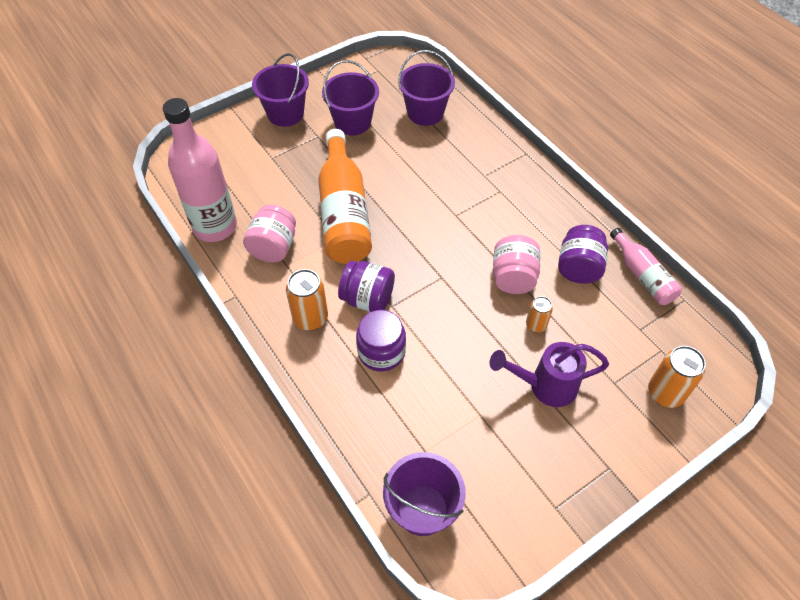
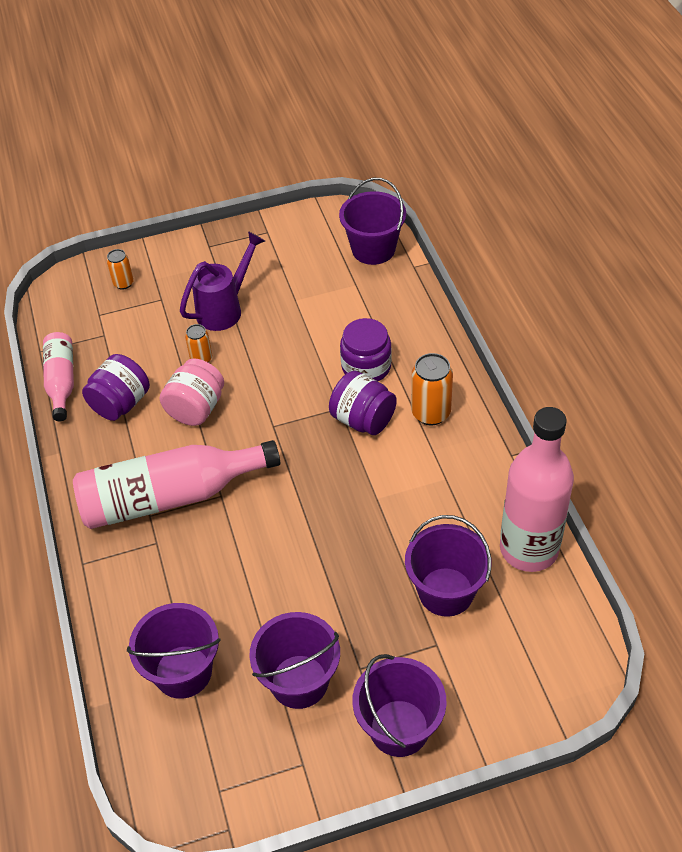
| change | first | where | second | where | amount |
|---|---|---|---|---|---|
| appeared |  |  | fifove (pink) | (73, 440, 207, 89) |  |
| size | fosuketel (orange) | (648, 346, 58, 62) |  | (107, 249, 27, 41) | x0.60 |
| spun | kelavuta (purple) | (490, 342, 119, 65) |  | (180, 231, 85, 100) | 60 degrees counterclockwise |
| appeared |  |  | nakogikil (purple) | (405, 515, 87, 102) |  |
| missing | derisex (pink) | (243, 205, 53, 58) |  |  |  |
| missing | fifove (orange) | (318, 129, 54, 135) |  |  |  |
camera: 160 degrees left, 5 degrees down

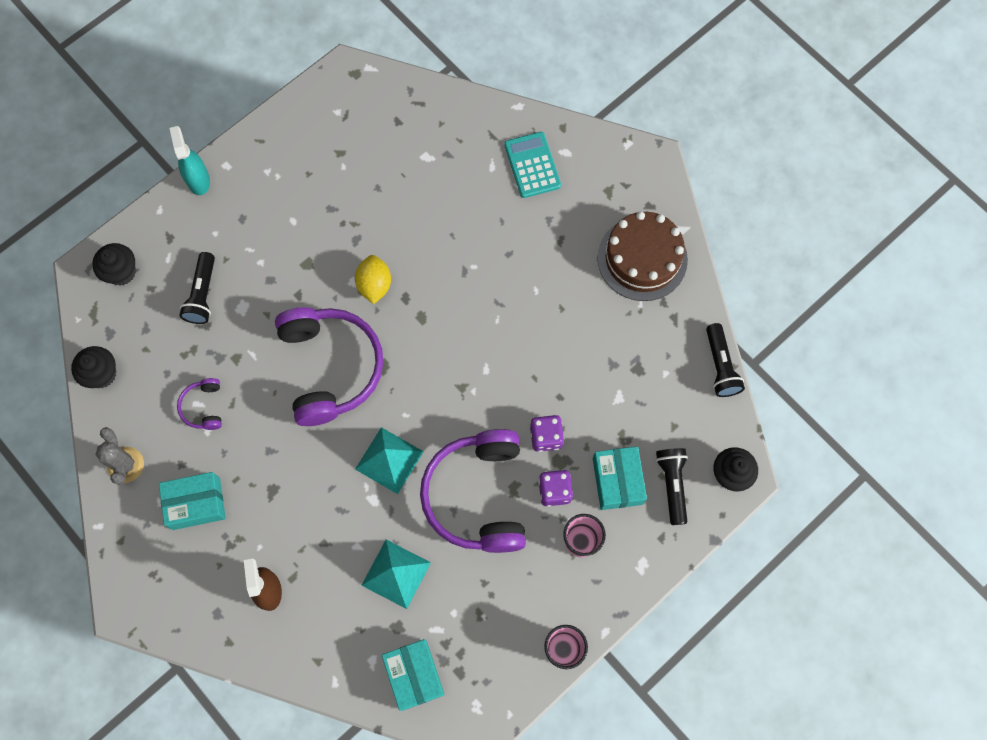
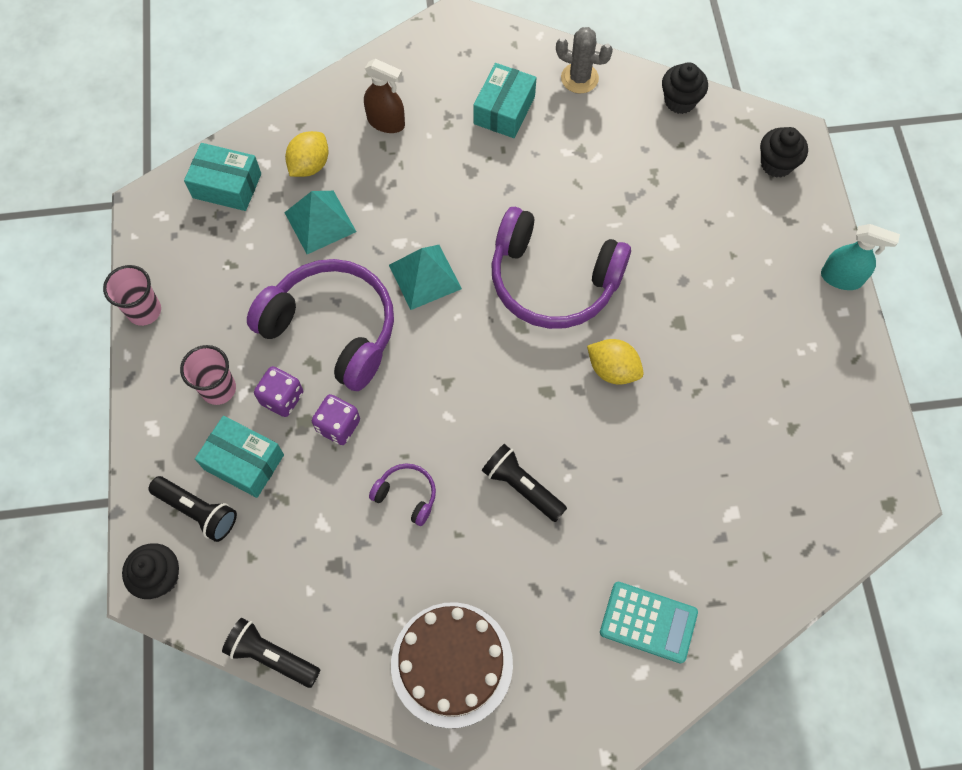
| change | first | where | second | where | amount |
|---|---|---|---|---|---|
| appeared |  |  | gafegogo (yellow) | (285, 131, 43, 46) |  |
| relocated | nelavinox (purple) | (177, 378, 45, 52) |  | (369, 463, 67, 63) |  |
| relocated | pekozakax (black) | (179, 252, 36, 72) |  | (482, 444, 85, 78) |  |
camera: 125 degrees right, 5 degrees down

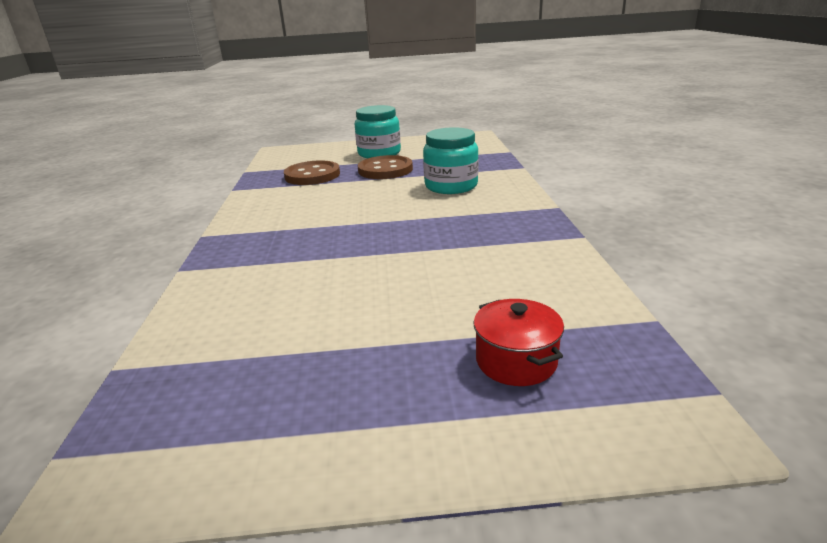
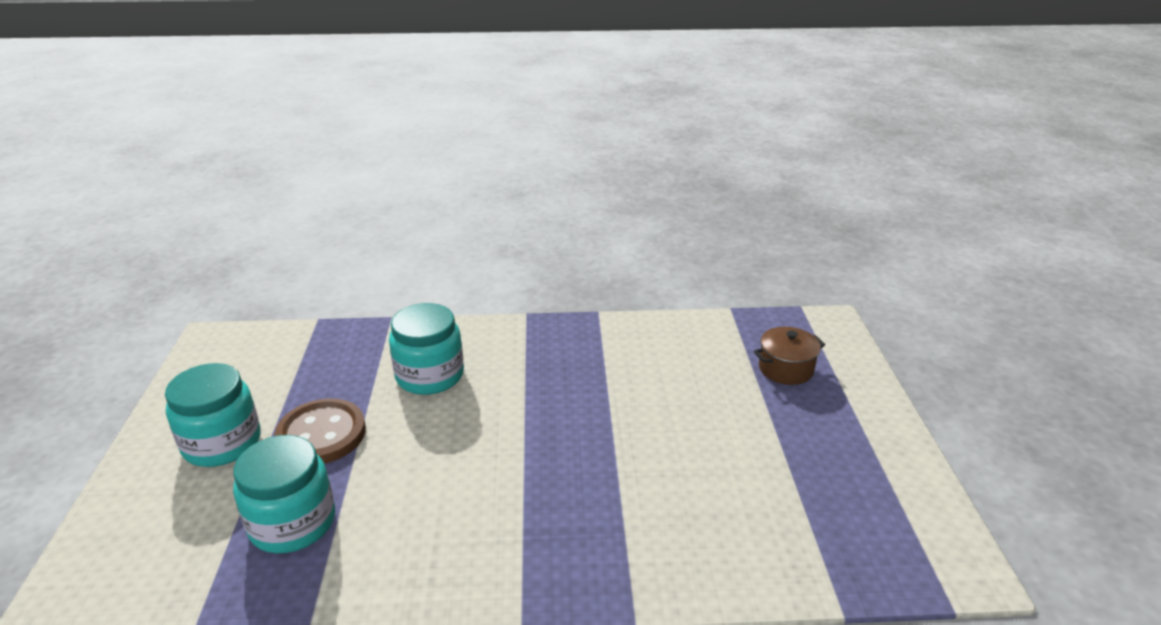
| change | first | where | second | where | amount |
|---|---|---|---|---|---|
| exchanged | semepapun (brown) | (284, 160, 56, 25) | derisex (turquoise) | (233, 435, 102, 118) |  |
| colour | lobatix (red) | (474, 299, 90, 87) | lobatix (brown) | (754, 327, 71, 58) |  |
camera: 90 degrees left, 5 degrees up

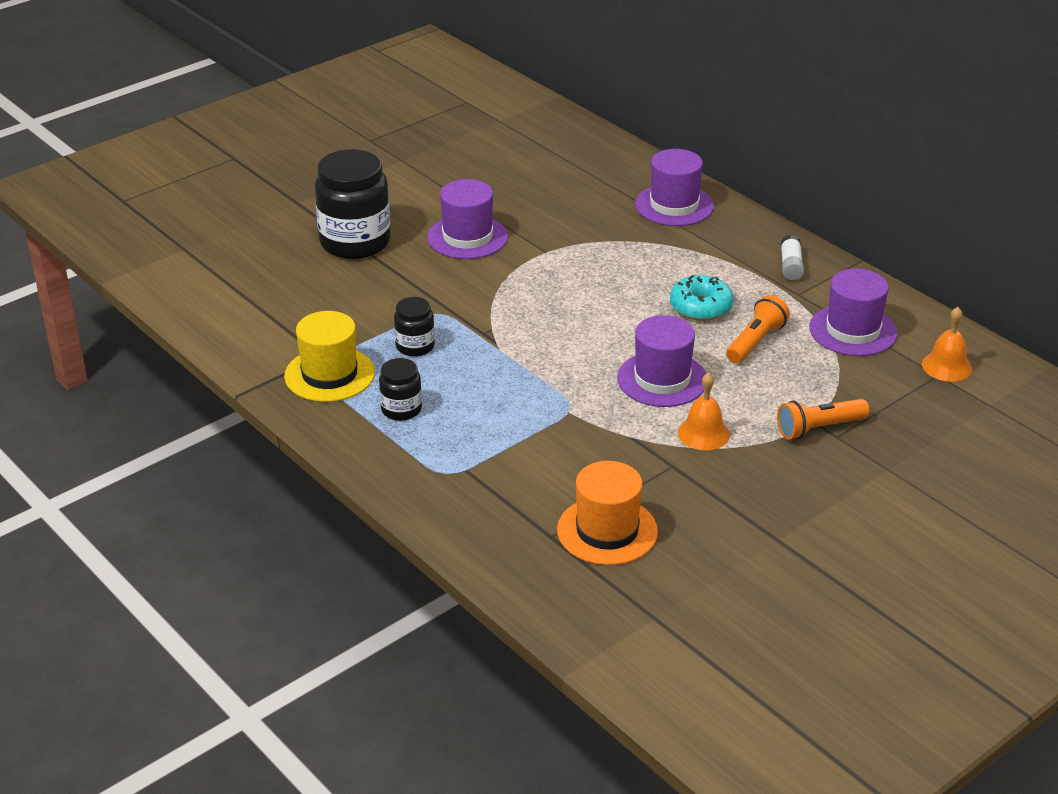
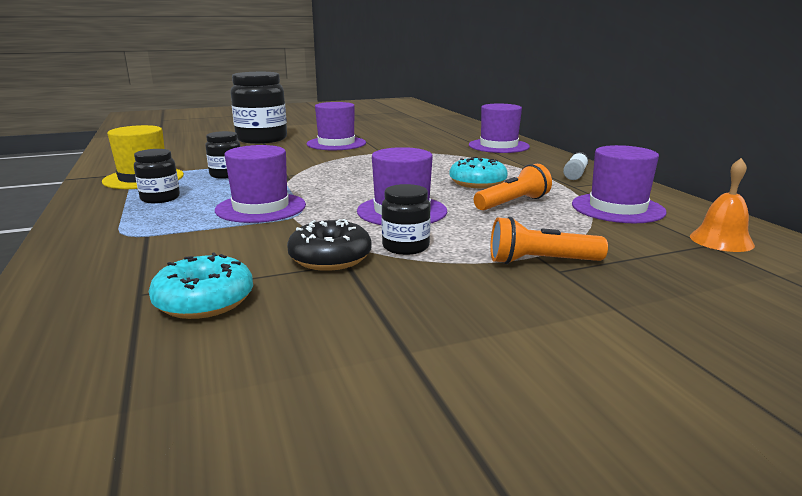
| change | first | where | second | where | amount |
|---|---|---|---|---|---|
| exchanged | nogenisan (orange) | (557, 461, 101, 104) | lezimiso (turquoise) | (149, 252, 104, 67) |  |
| appeared |  |  | nogenisan (purple) | (215, 145, 91, 78) |  |
| appeared |  |  | lezimiso (black) | (287, 219, 85, 52) |  |
| exchanged | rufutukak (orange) | (678, 373, 52, 77) | derisex (black) | (382, 184, 49, 71) |  |
camera: 20 degrees right, 15 degrees down

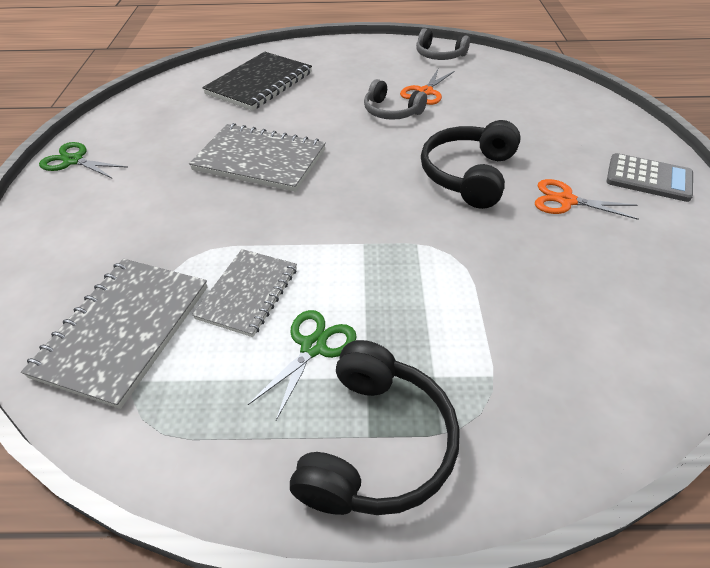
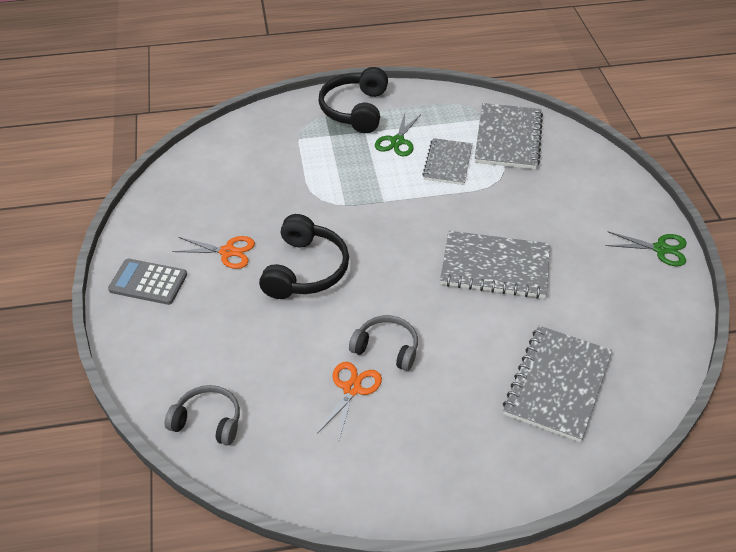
| change | first | where | second | where | amount |
|---|---|---|---|---|---|
| relocated | nelavinox (grey) | (416, 28, 54, 32) |  | (165, 385, 75, 60) |  |
| colour | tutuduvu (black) | (202, 52, 110, 59) | tutuduvu (grey) | (503, 326, 109, 116) |  |
camera: 170 degrees right, 0 degrees up

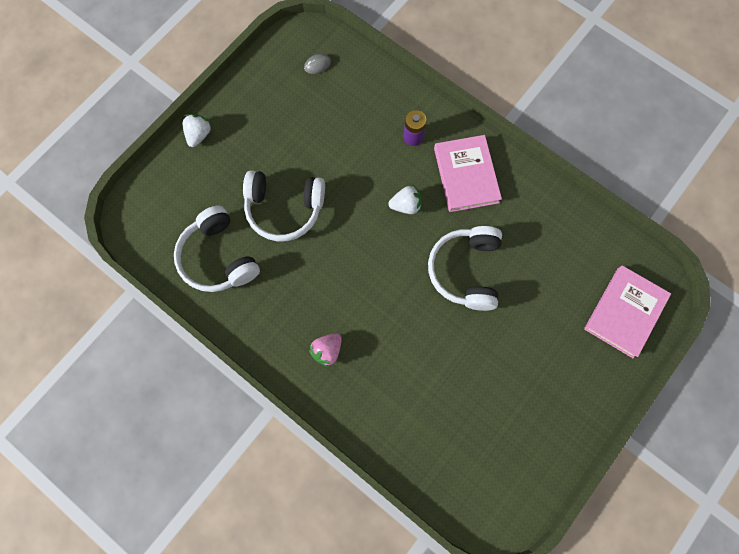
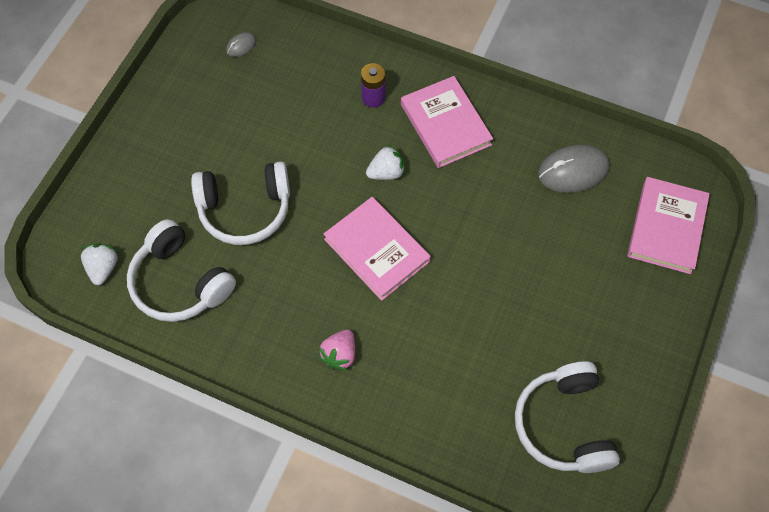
| change | first | where | second | where | amount |
|---|---|---|---|---|---|
| relocated | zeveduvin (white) | (183, 114, 29, 33) |  | (81, 243, 37, 42) |  |
| appeared |  |  | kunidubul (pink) | (324, 197, 107, 104) |  |
| relocated | nelavinox (white) | (428, 226, 74, 85) |  | (515, 361, 105, 112) |  |
| appeared |  |  | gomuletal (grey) | (538, 144, 72, 49) |  |
camera: 15 degrees left, 10 degrees down

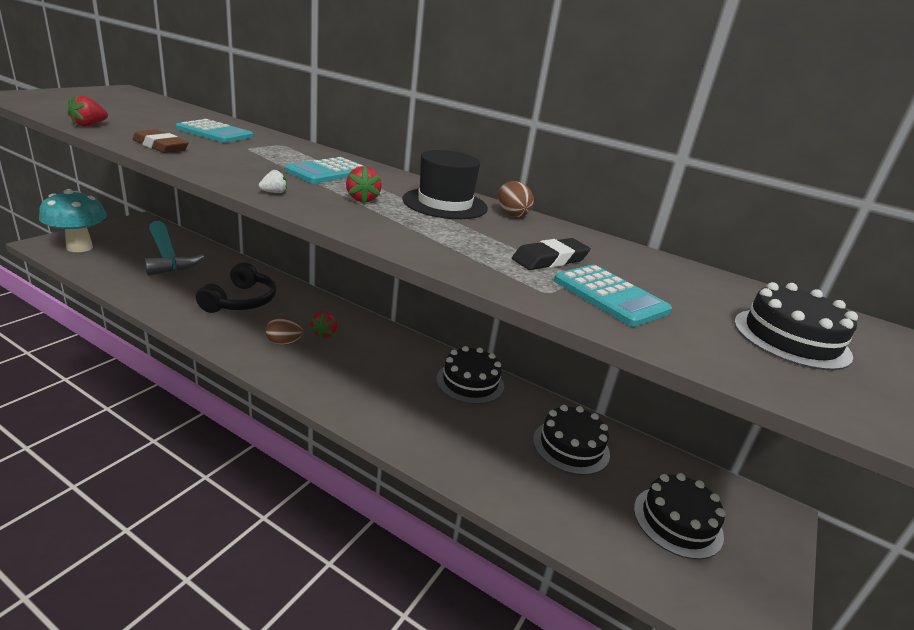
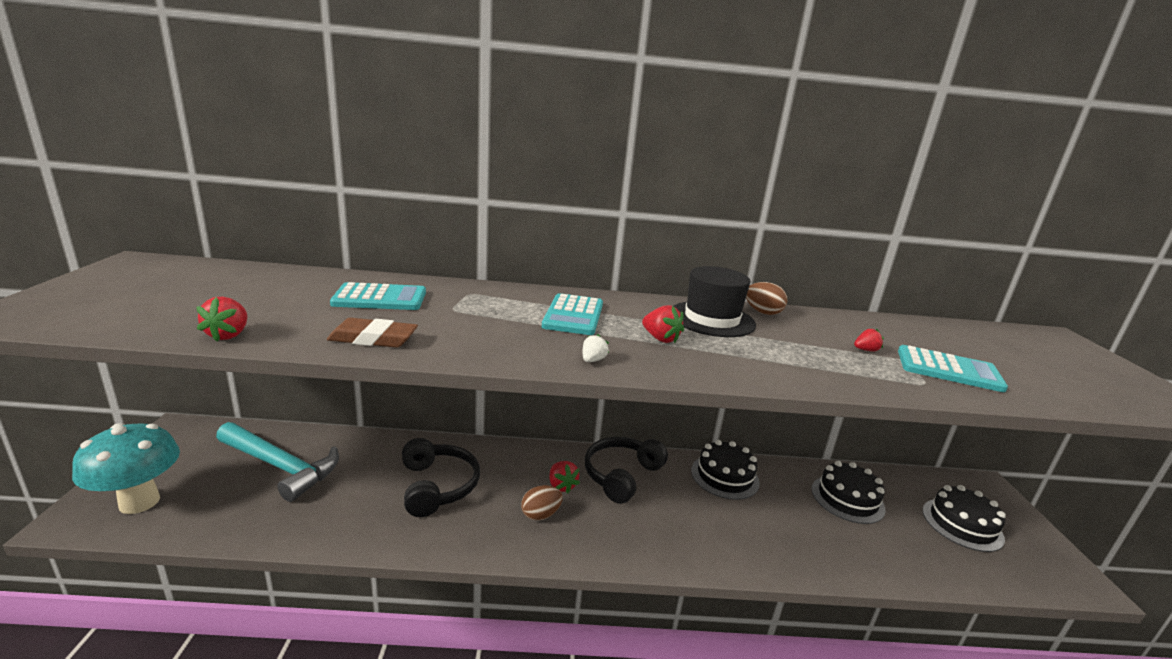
| change | first | where | second | where | amount |
|---|---|---|---|---|---|
| appeared |  |  | nelavinox (black) | (584, 437, 84, 67) |  |
| exchanged | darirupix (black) | (512, 238, 79, 32) | zeveduvin (red) | (854, 329, 30, 22) |  |
| missing | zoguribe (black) | (734, 282, 124, 88) |  |  |  |
camera: 30 degrees left, 5 degrees down

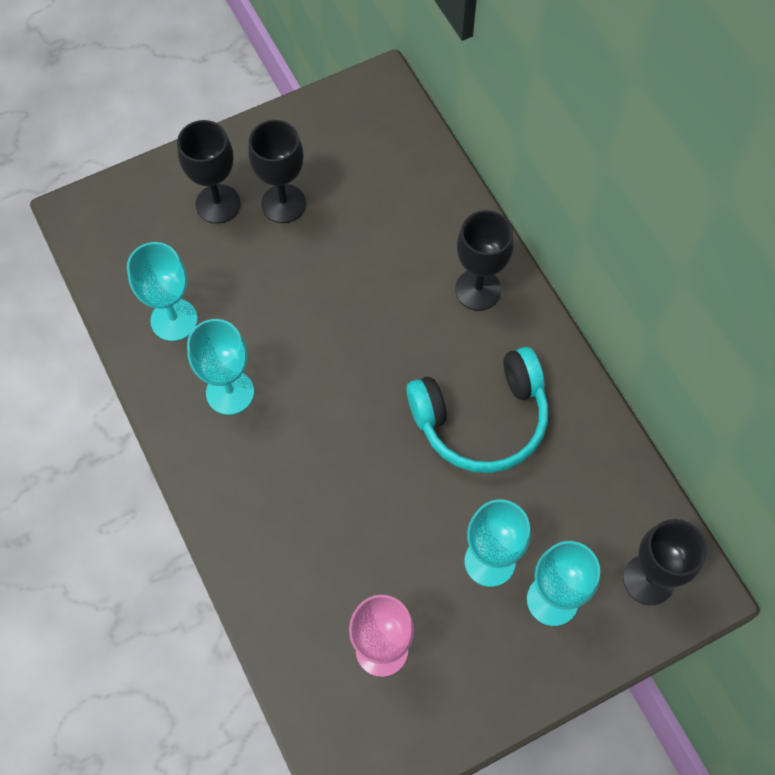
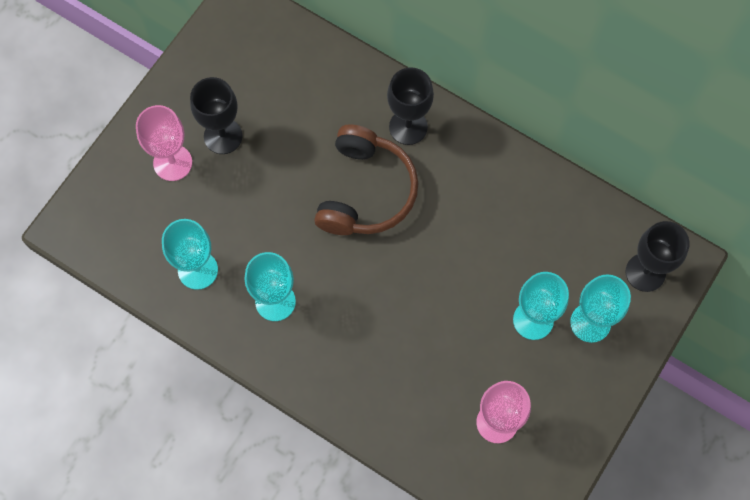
| change | first | where | second | where | amount |
|---|---|---|---|---|---|
| colour | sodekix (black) | (177, 120, 64, 104) | sodekix (pink) | (136, 105, 56, 76) |  |
| appeared |  |  | nelavinox (brown) | (314, 124, 104, 111) |  |
| missing | nelavinox (turquoise) | (407, 347, 141, 126) |  |  |  |
camera: 30 degrees left, 5 degrees up

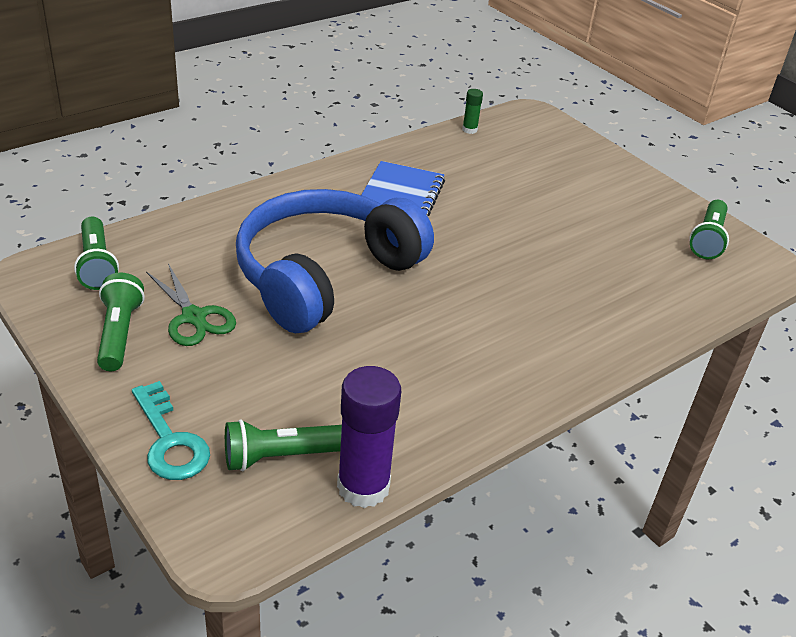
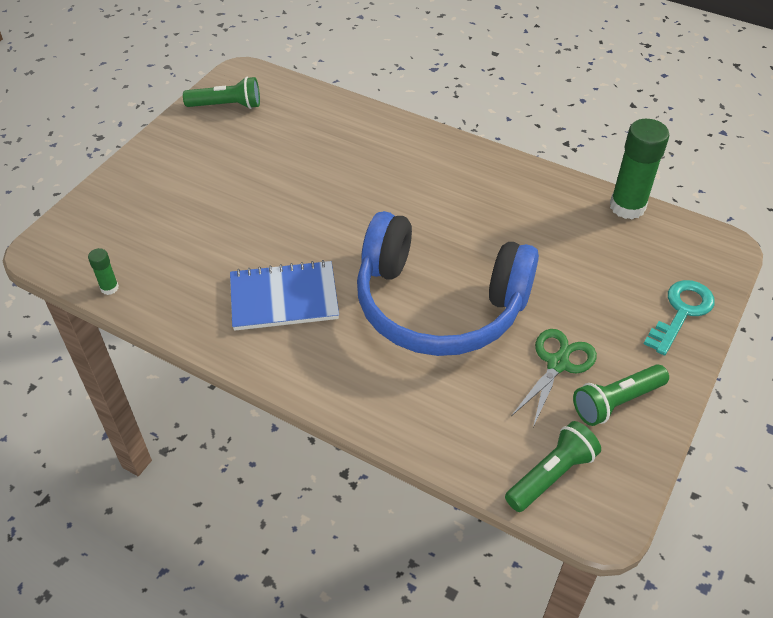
| change | first | where | second | where | amount |
|---|---|---|---|---|---|
| colour | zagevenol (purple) | (337, 366, 64, 142) | zagevenol (green) | (610, 119, 59, 100) |  |
| missing | pekozakax (green) | (225, 419, 117, 52) |  |  |  |
camera: 110 degrees left, 10 degrees up

